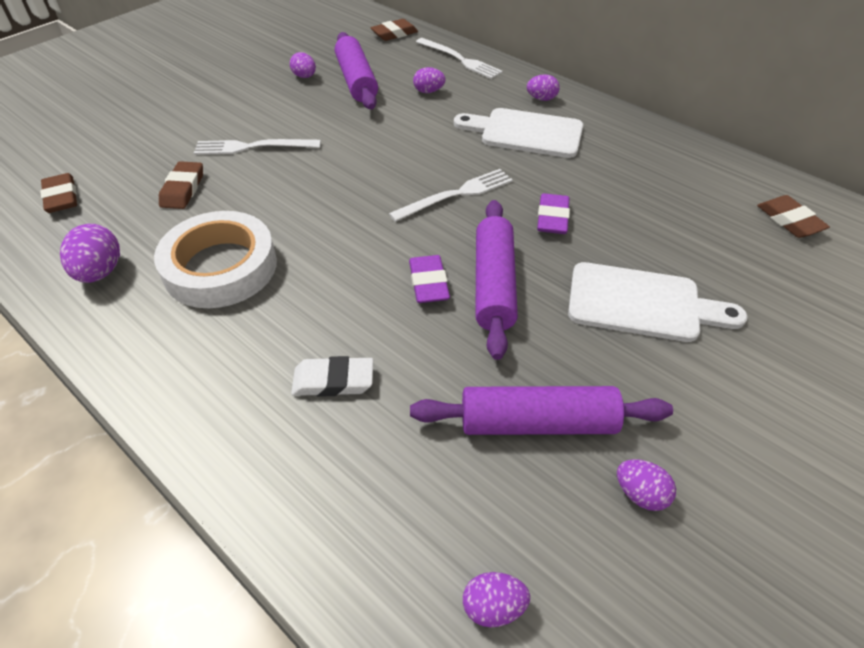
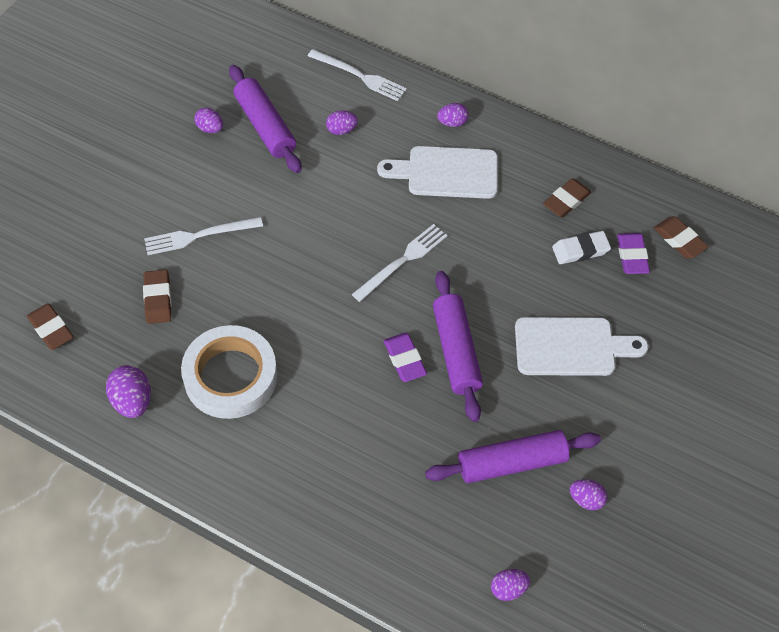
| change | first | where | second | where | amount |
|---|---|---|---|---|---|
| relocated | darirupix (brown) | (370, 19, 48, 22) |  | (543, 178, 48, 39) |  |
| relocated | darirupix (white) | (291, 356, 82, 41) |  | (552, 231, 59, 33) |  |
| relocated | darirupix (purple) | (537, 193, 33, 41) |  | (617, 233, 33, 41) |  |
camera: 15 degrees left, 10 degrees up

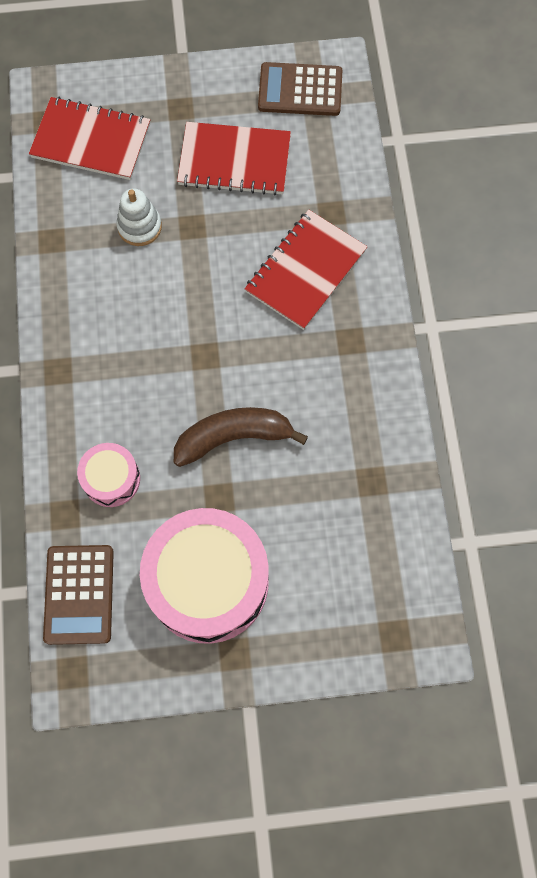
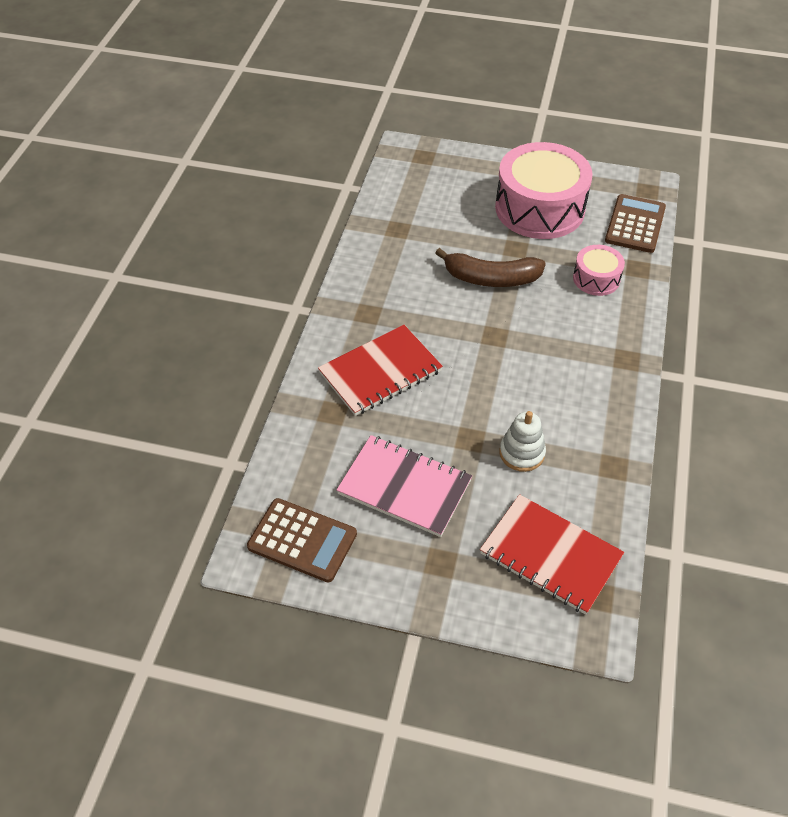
| change | first | where | second | where | amount |
|---|---|---|---|---|---|
| colour | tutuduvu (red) | (177, 122, 114, 73) | tutuduvu (pink) | (336, 435, 136, 102) |  |
camera: 160 degrees left, 20 degrees down

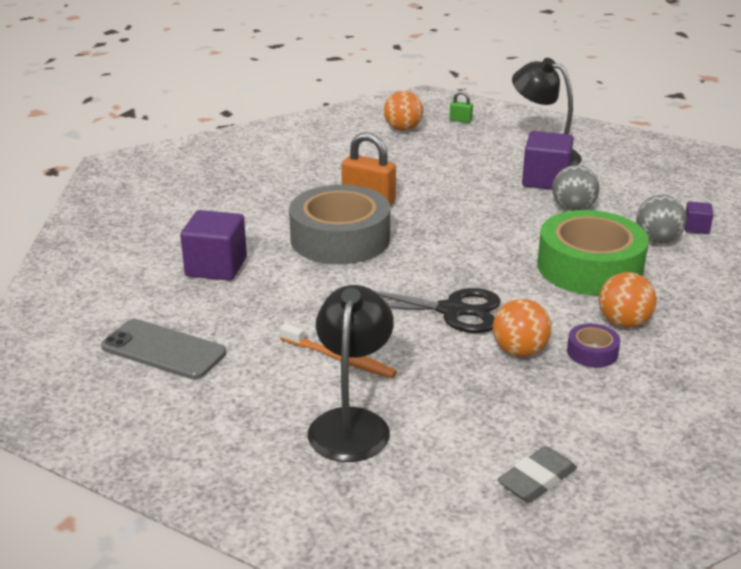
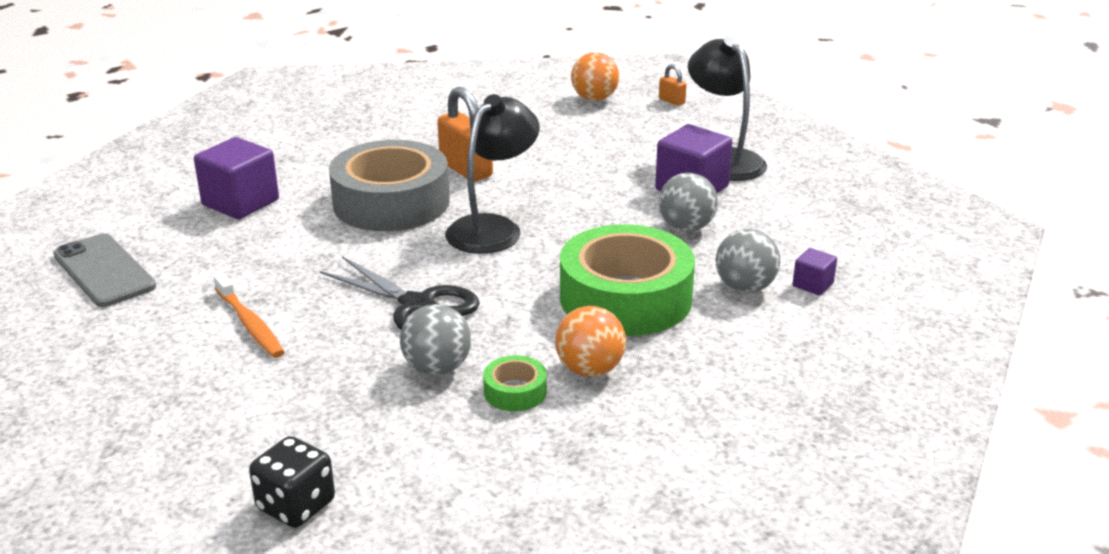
| change | first | where | second | where | amount |
|---|---|---|---|---|---|
| exchanged | darirupix (grey) | (497, 446, 80, 56) | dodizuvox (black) | (249, 436, 86, 92) |  |
| colour | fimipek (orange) | (493, 299, 59, 58) | fimipek (grey) | (400, 304, 71, 71) |  |
| relocated | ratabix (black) | (308, 285, 86, 177) |  | (445, 94, 95, 160) |  |
| colour | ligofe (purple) | (567, 323, 53, 45) | ligofe (green) | (483, 355, 64, 56) |  |
| colour | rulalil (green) | (449, 91, 24, 32) | rulalil (orange) | (659, 64, 28, 42) |  |
camera: 25 degrees right, 0 degrees up

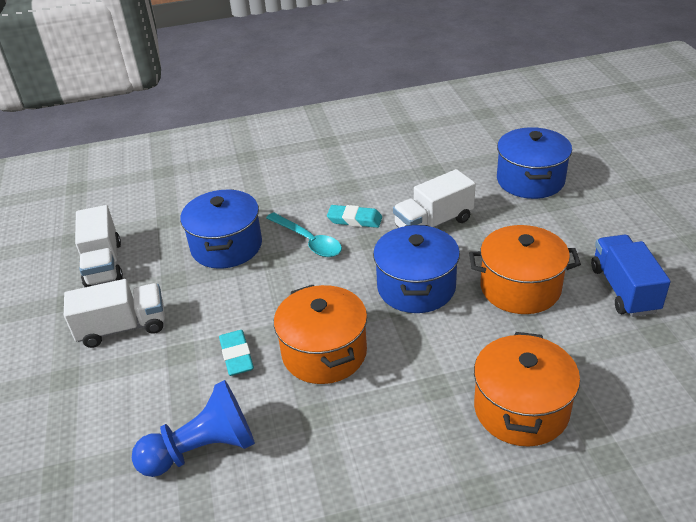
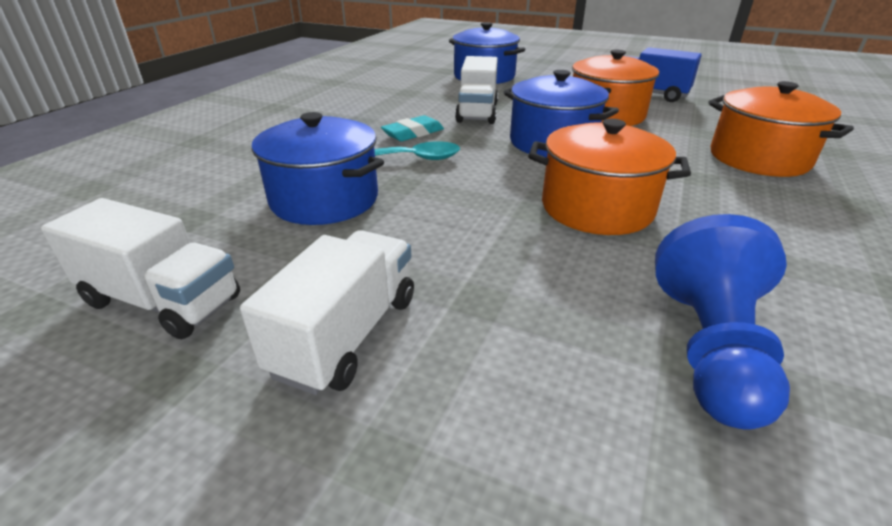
| change | first | where | second | where | amount |
|---|---|---|---|---|---|
| missing | darirupix (turquoise) | (219, 330, 35, 46) |  |  |  |
camera: 55 degrees left, 5 degrees down

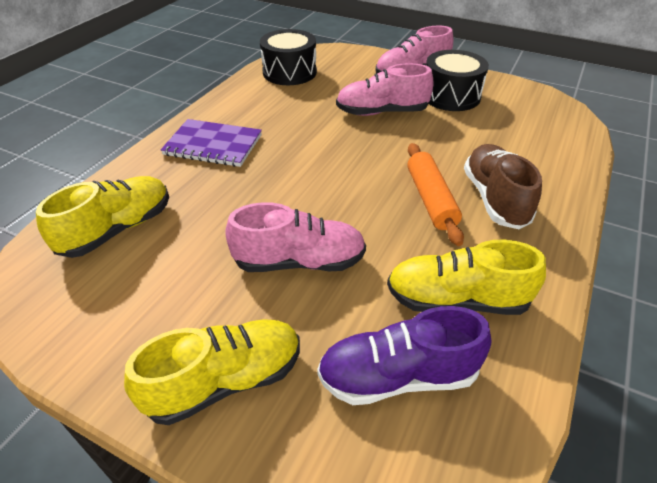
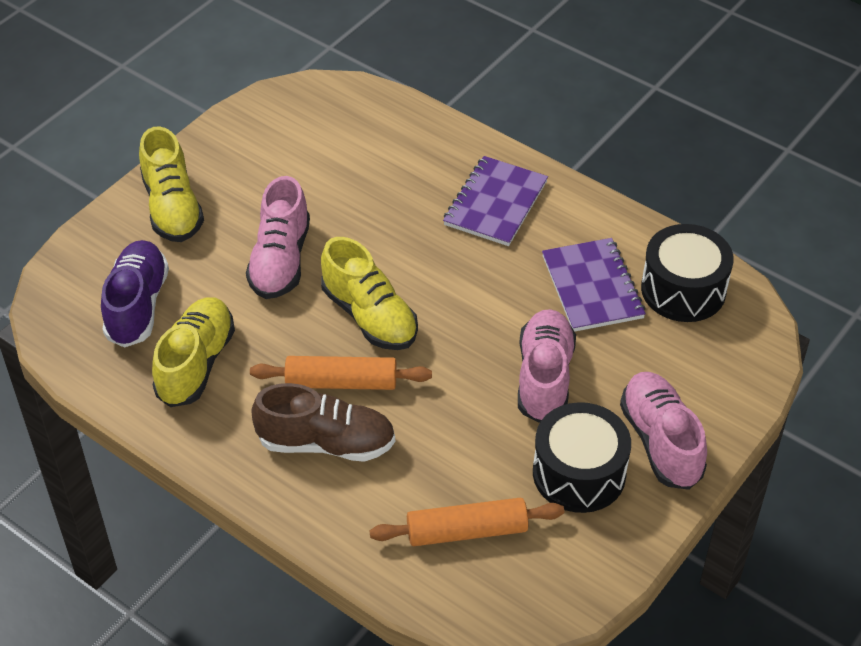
| change | first | where | second | where | amount |
|---|---|---|---|---|---|
| relocated | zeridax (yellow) | (36, 176, 133, 82) |  | (321, 237, 97, 113) |  |
| appeared |  |  | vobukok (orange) | (369, 498, 195, 48) |  |
| appeared |  |  | tutuduvu (purple) | (542, 238, 104, 94) |  |
camera: 100 degrees right, 5 degrees up

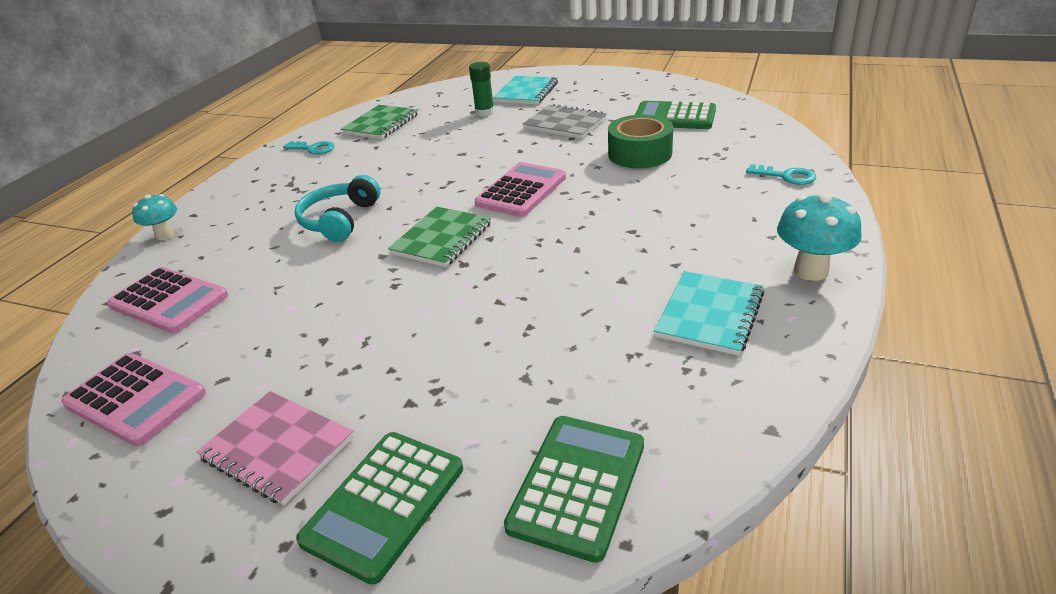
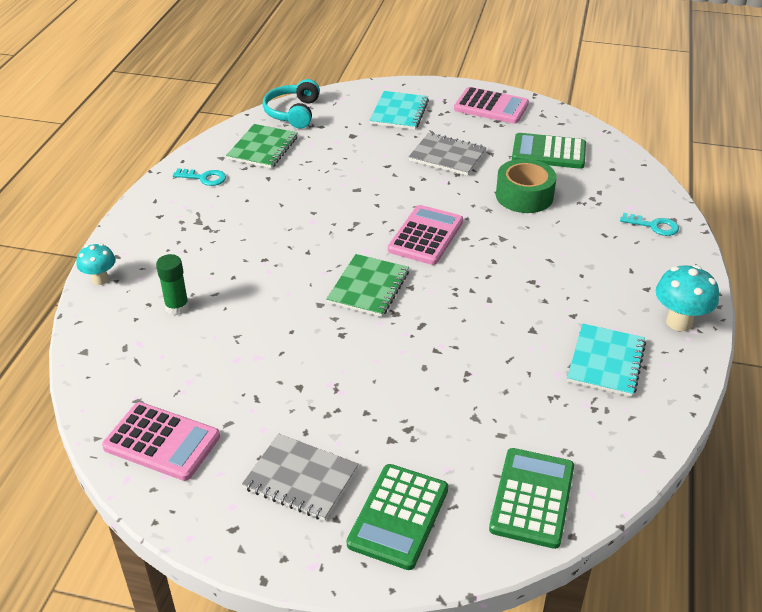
| change | first | where | second | where | amount |
|---|---|---|---|---|---|
| relocated | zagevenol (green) | (469, 62, 26, 55) |  | (156, 254, 33, 61) |  |
| colour | tutuduvu (pink) | (197, 391, 157, 114) | tutuduvu (grey) | (242, 433, 117, 88) |  |
| relocated | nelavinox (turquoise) | (294, 175, 86, 67) |  | (263, 79, 57, 50) |  |
| relocated | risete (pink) | (107, 267, 121, 66) |  | (454, 87, 75, 37) |  |
camera: 10 degrees left, 5 degrees up

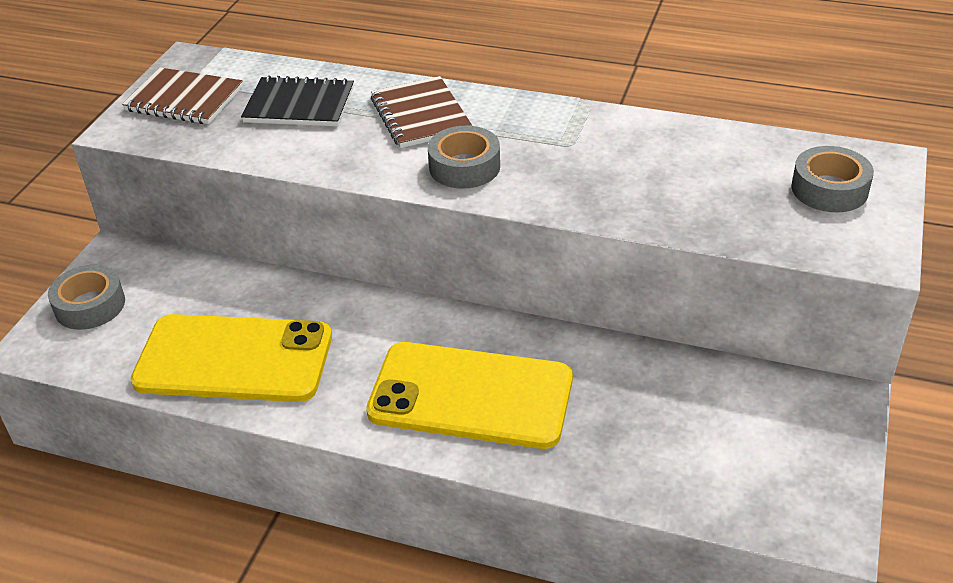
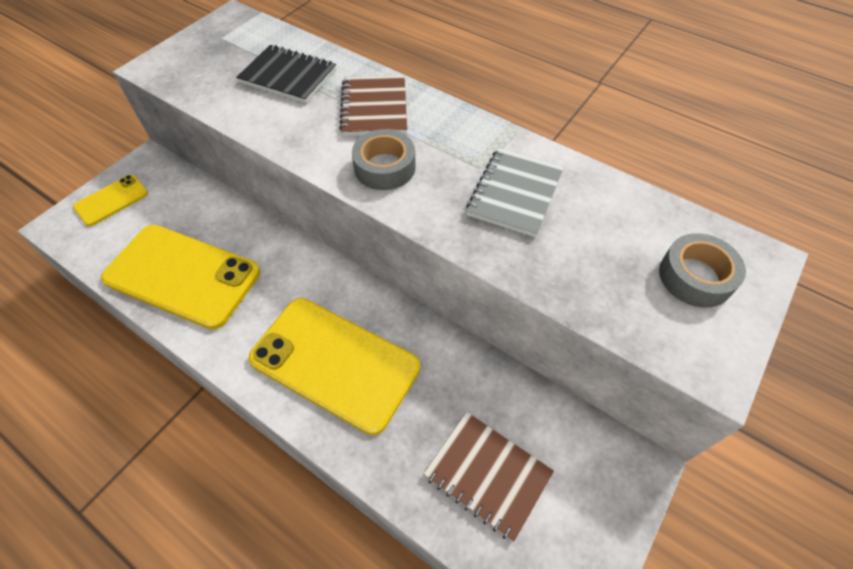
| change | first | where | second | where | amount |
|---|---|---|---|---|---|
| exchanged | ligofe (grey) | (48, 265, 77, 65) | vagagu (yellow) | (73, 175, 75, 51) |  |
| relocated | tutuduvu (brown) | (122, 67, 121, 57) |  | (424, 412, 130, 129) |  |
| appeared |  |  | tutuduvu (grey) | (466, 148, 98, 89) |  |
camera: 15 degrees right, 15 degrees up

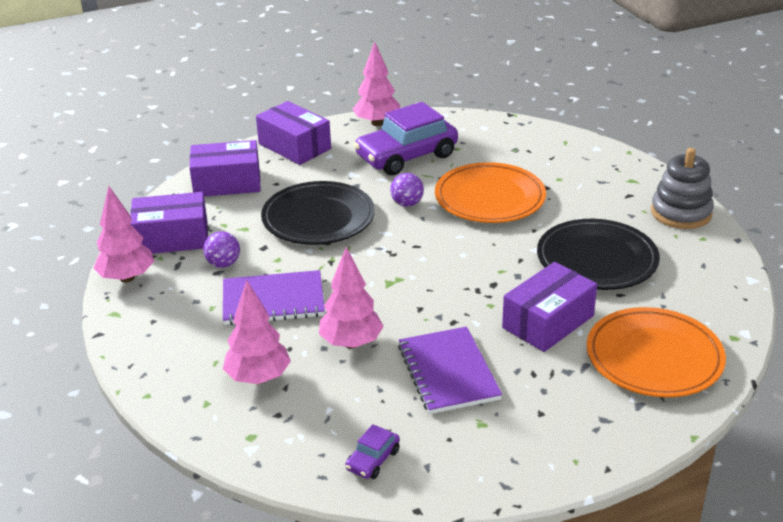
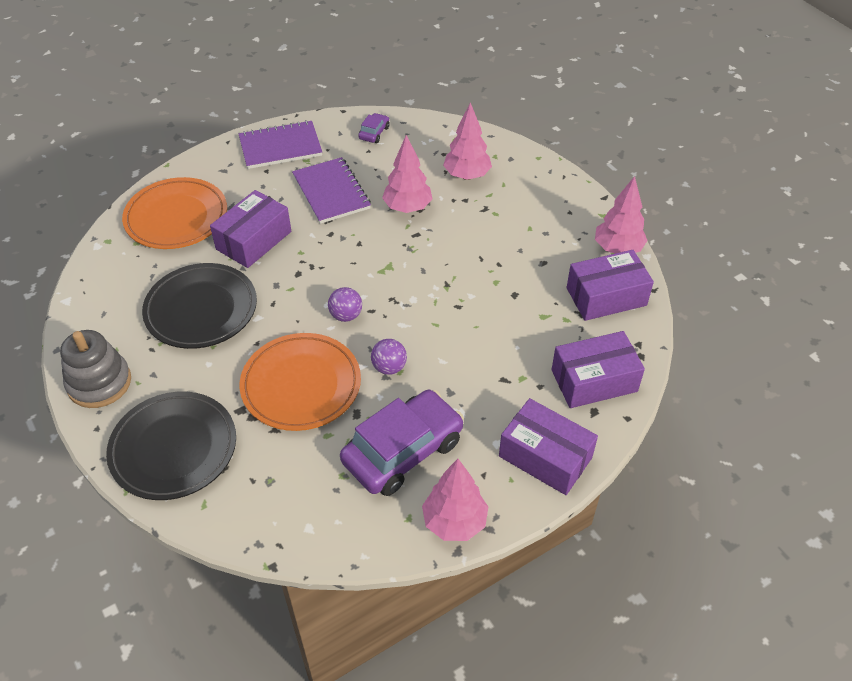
| change | first | where | second | where | amount |
|---|---|---|---|---|---|
| relocated | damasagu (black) | (261, 181, 114, 64) |  | (106, 391, 130, 109) |  |
| relocated | tutuduvu (purple) | (223, 270, 102, 55) |  | (239, 120, 83, 49) |  |
| relocated | fimipek (purple) | (203, 231, 37, 37) |  | (328, 287, 34, 35) |  |
camera: 170 degrees right, 15 degrees up

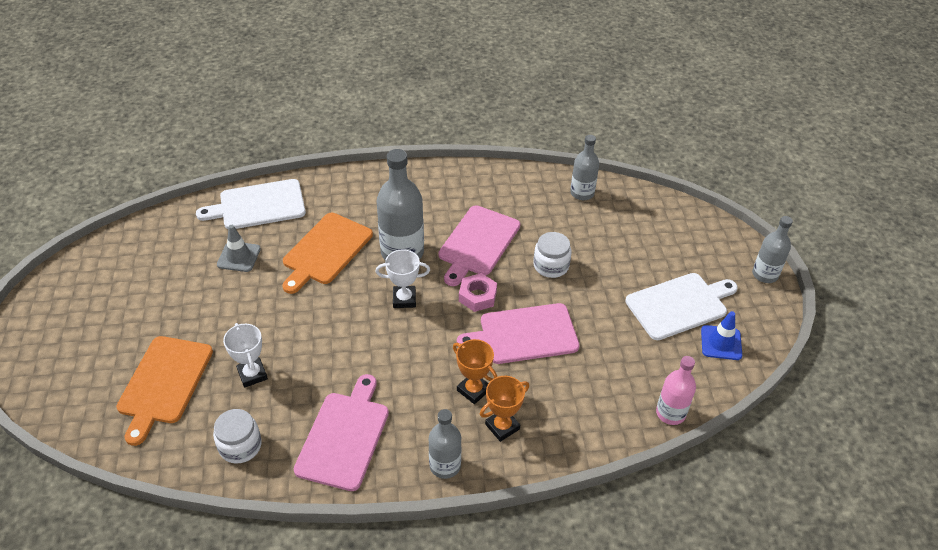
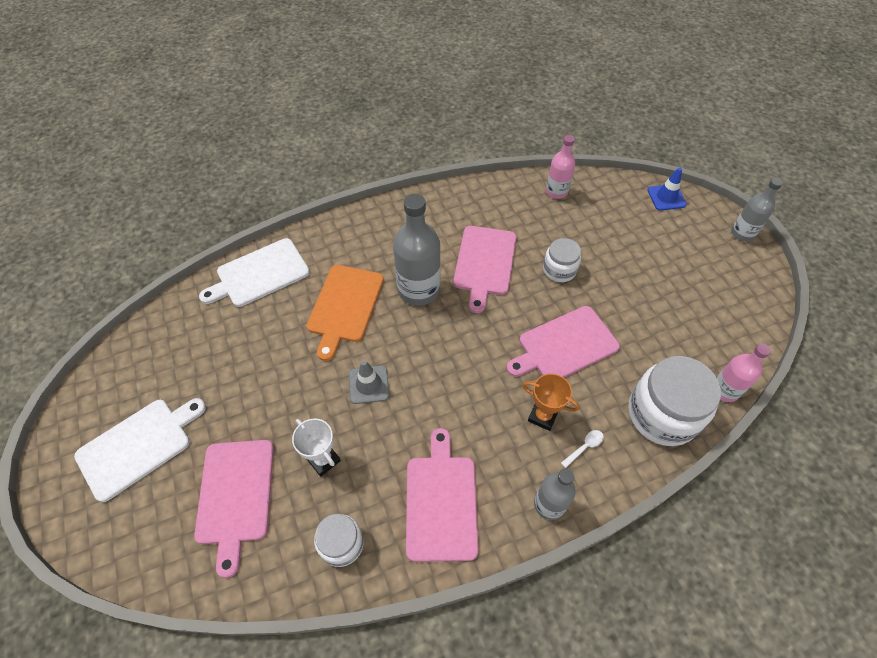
| change | first | where | second | where | amount |
|---|---|---|---|---|---|
| relocated | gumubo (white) | (625, 273, 113, 67) |  | (74, 398, 132, 104) |  |
| colour | gumubo (orange) | (116, 336, 97, 110) | gumubo (pink) | (194, 440, 80, 138) |  |
| relocated | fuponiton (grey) | (217, 225, 44, 47) |  | (349, 360, 40, 44) |  |
| colour | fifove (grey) | (570, 135, 29, 65) | fifove (pink) | (546, 135, 29, 64) |  |
| exchanged | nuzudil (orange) | (480, 376, 49, 66) | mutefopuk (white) | (561, 430, 43, 38) |  |
| appeared |  |  | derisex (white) | (628, 356, 93, 90) |  |
| relocated | fuponiton (blue) | (701, 311, 41, 49) |  | (648, 167, 39, 44) |  |
| missing | nuzudil (white) | (375, 249, 55, 59) |  |  |  |
| missing | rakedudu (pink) | (459, 273, 38, 39) |  |  |  |
camera: 15 degrees left, 10 degrees up

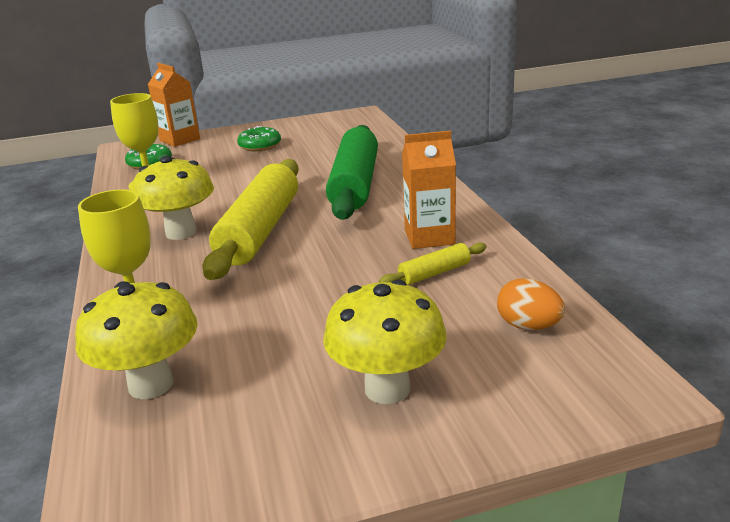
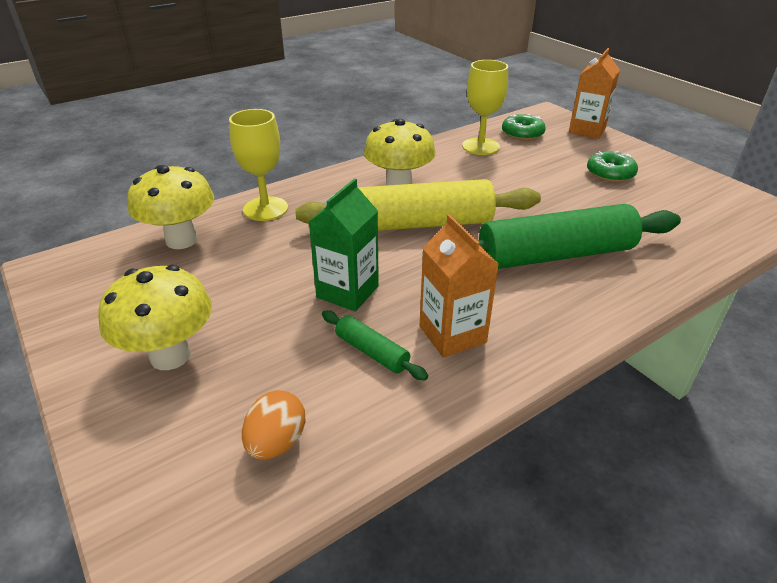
| change | first | where | second | where | amount |
|---|---|---|---|---|---|
| appeared |  |  | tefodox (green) | (308, 178, 71, 134) |  |
| colour | vobukok (yellow) | (379, 242, 108, 43) | vobukok (green) | (322, 310, 106, 70) |  |
camera: 70 degrees right, 10 degrees up

